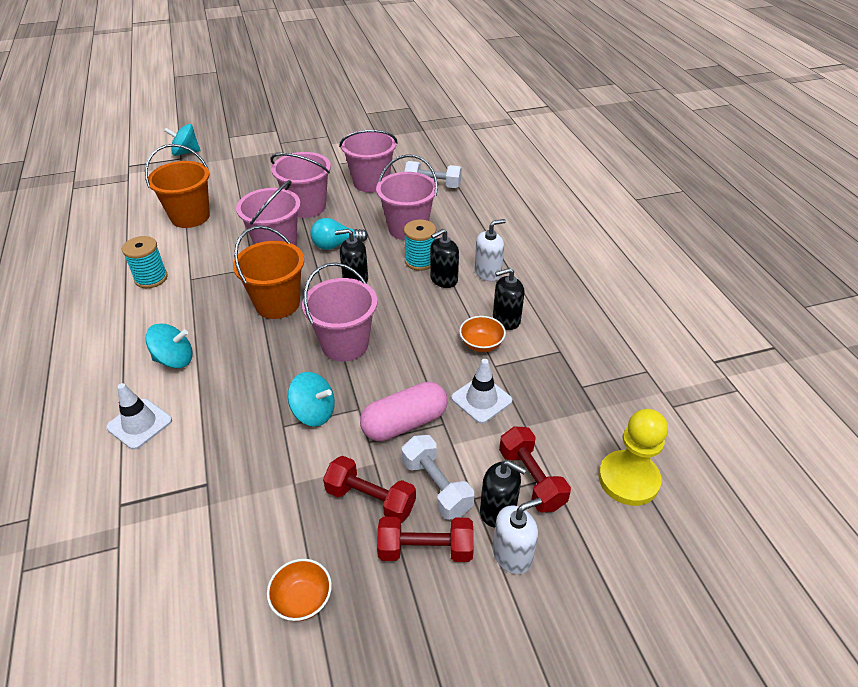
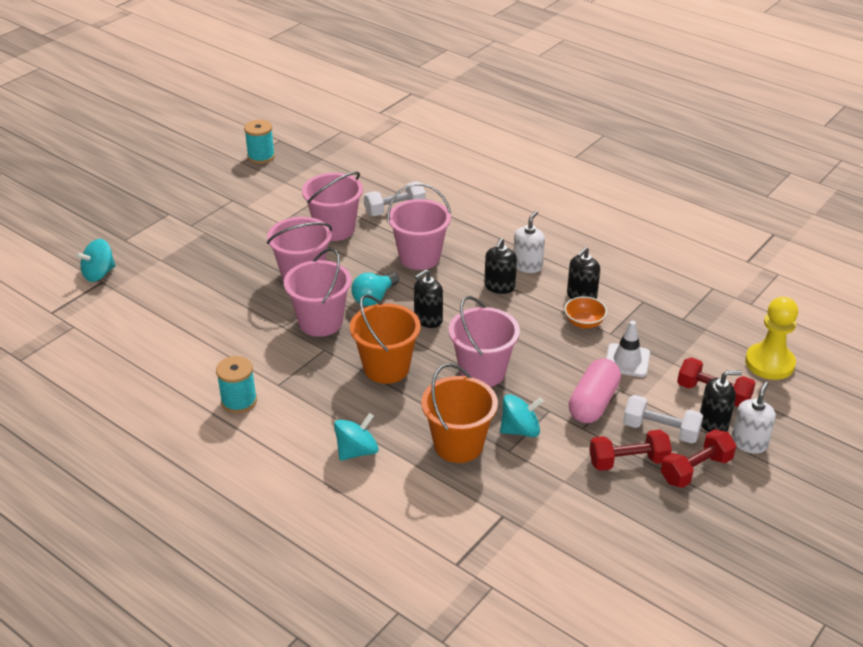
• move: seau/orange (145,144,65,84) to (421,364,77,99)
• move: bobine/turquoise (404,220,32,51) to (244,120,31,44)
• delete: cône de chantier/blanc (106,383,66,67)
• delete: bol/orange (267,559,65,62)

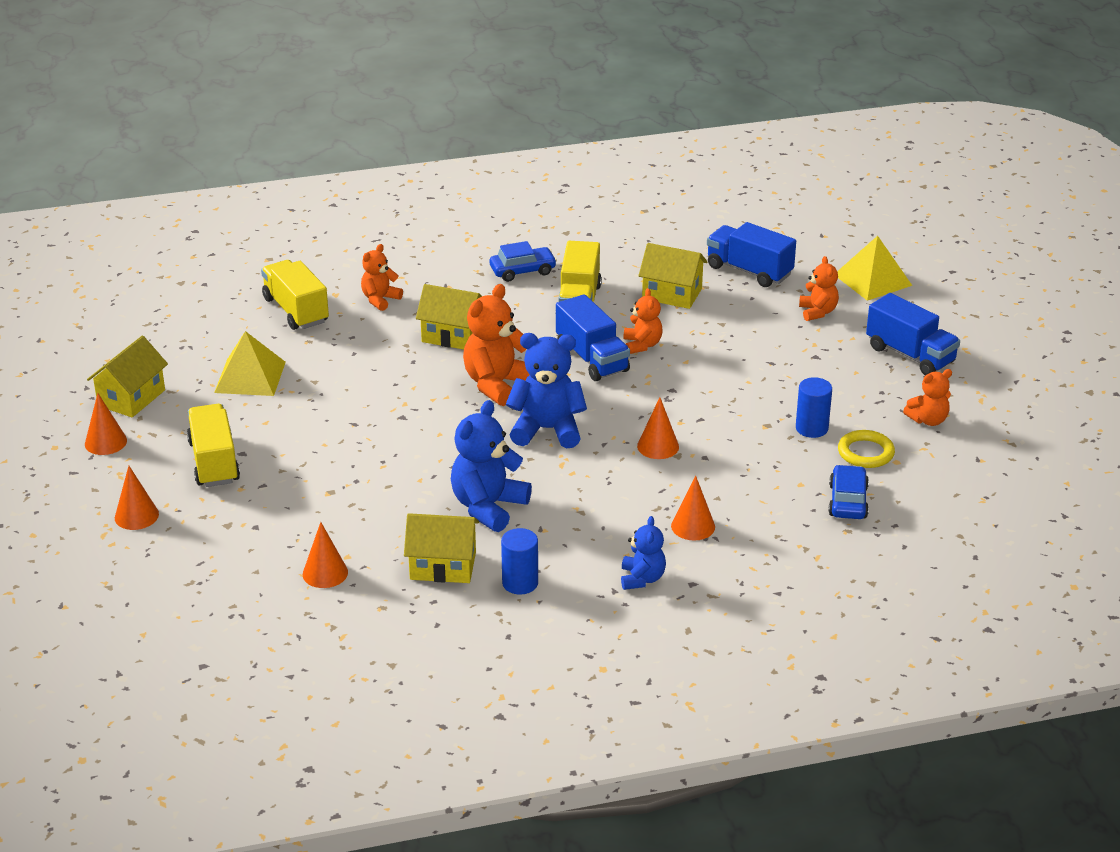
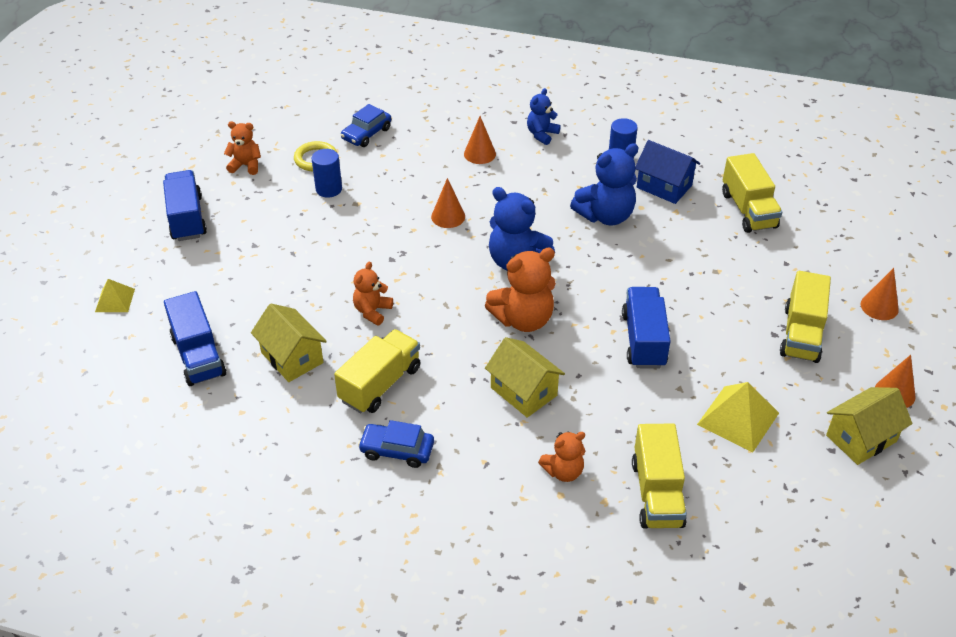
• resize: pyramide/jaune (837,236,75,65) = (95,279,40,33) x0.59
• delete: ours en peluche/orange (799,256,40,65)
• move: camion/bleu (556,294,74,87) to (622,287,49,81)
• recolor: maison/jaune (404,513,75,70) to maison/bleu (635,140,65,64)
• replace: cône/orange (303,522,45,66) to camion/jaune (722,153,60,80)

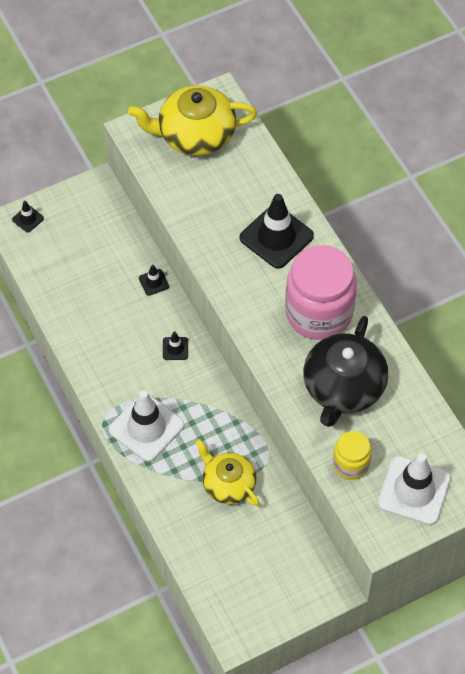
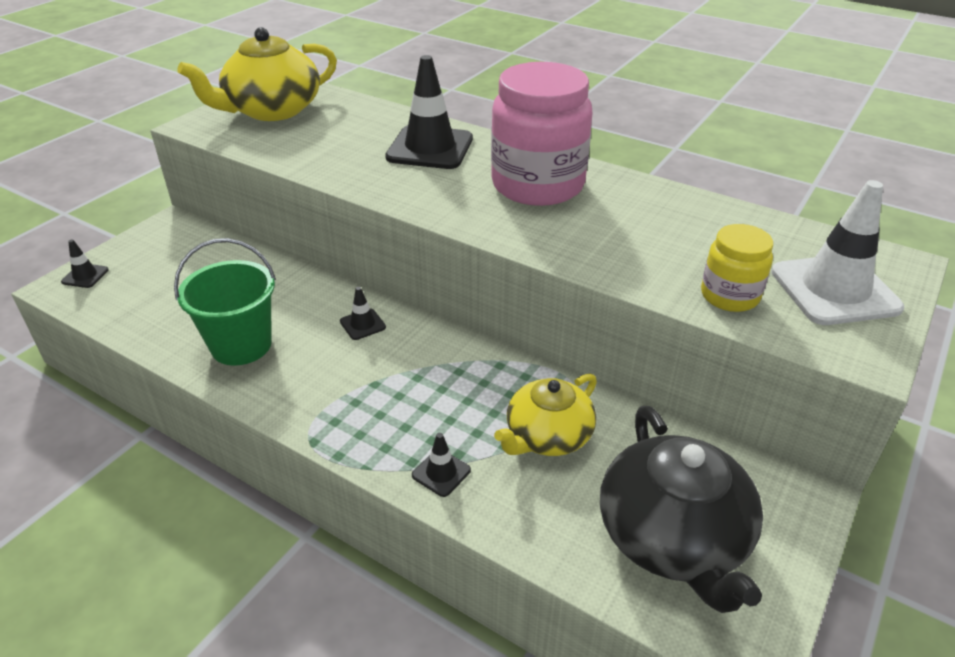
• move: cône de chantier/noir (139,265,30,31) to (412,433,59,64)
• move: théière/noir (303,316,85,111) to (600,406,163,207)
• delete: cône de chantier/blanc (109,390,75,72)
• rotate: théière/jaune (195,439,64,67) = (494,373,103,83) 60 degrees counterclockwise
• insert: seau/vert (174,238,102,128)

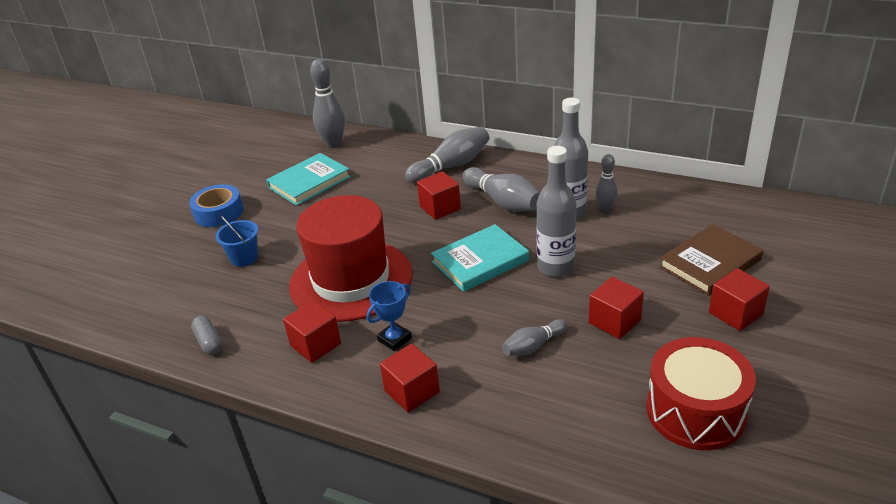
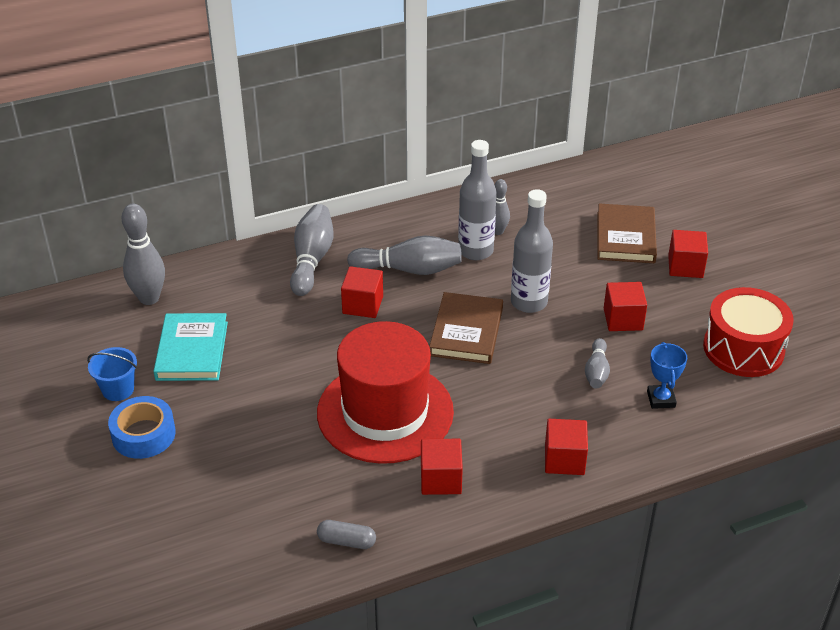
• move: seau/bleu (215,216,43,51) to (87,347,50,54)
• recolor: livre/turquoise (431,224,98,68) to livre/marron (429,292,74,72)
• move: trophée/bleu (367,281,45,70) to (647,342,40,67)

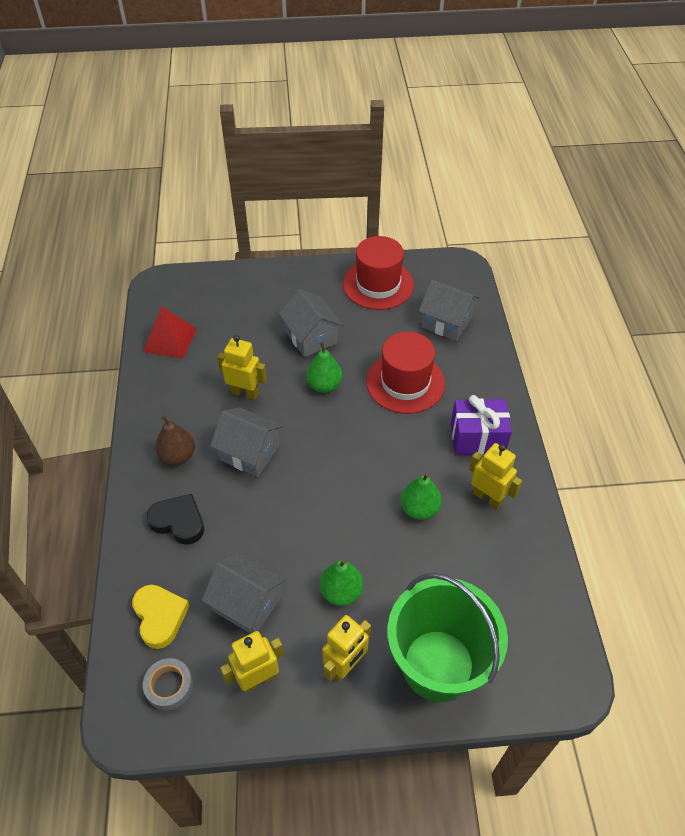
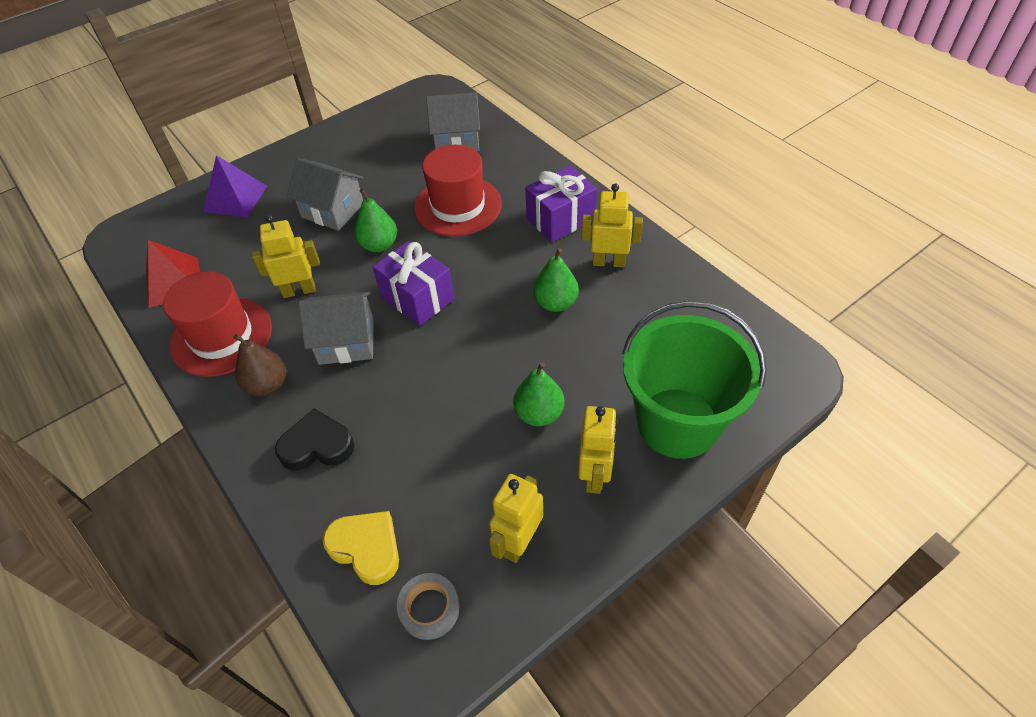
• move: chapeau/rouge (343,236,71,74) to (163,271,109,106)
• delete: maison/gris (202,552,84,82)
• insert: pyramide/violet (203,155,64,62)
• insert: cadeau/violet (373,241,81,85)

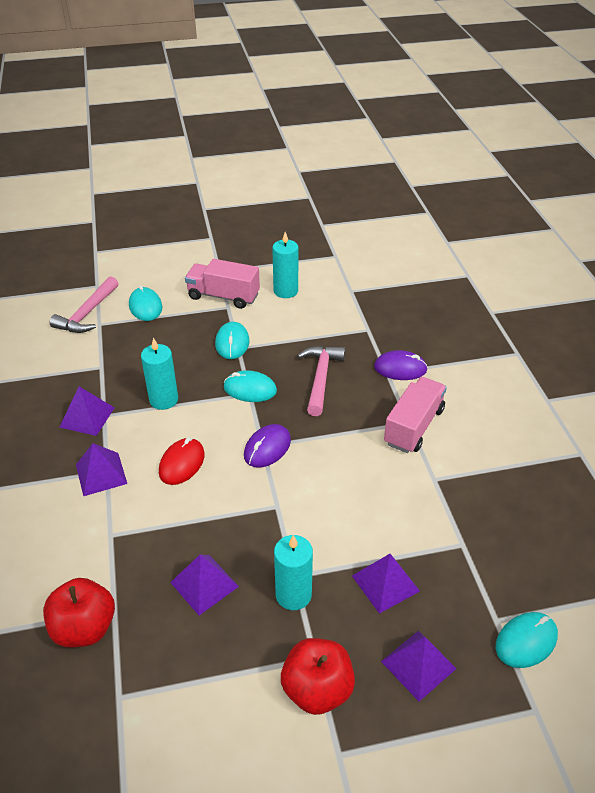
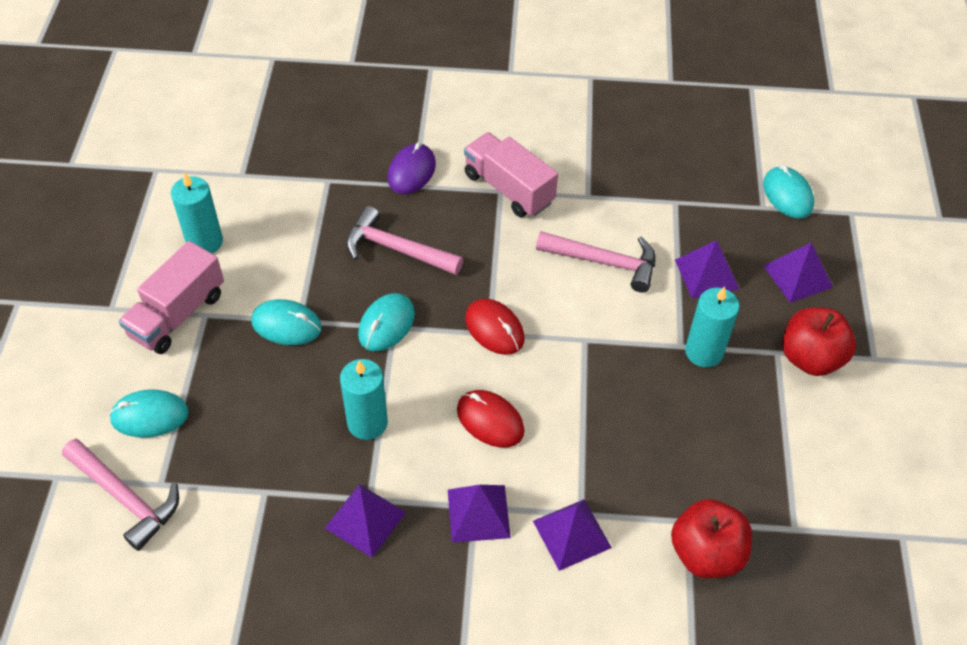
• recolor: souris/violet (244,424,47,44) to souris/rouge (465,299,59,56)
• move: pyramide/violet (170,555,69,60) to (533,499,79,72)
• insert: marteau/rose (536,231,120,62)

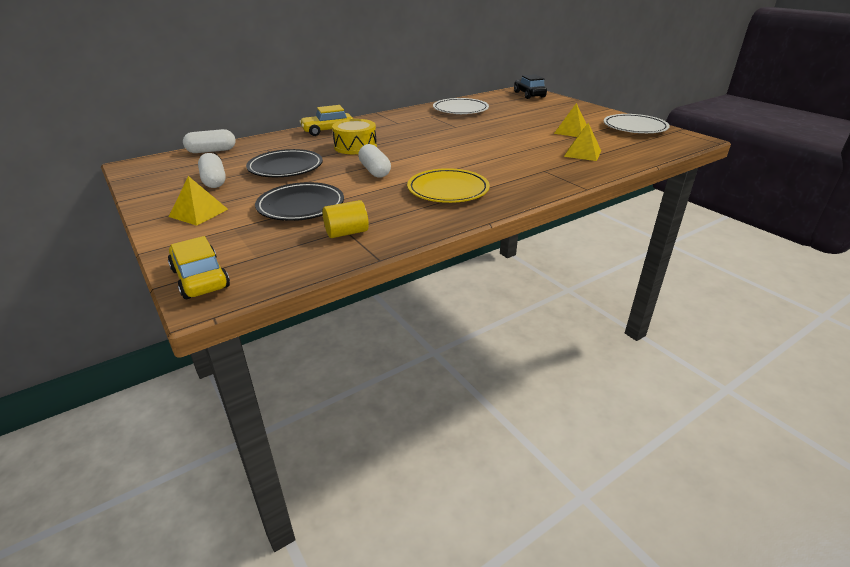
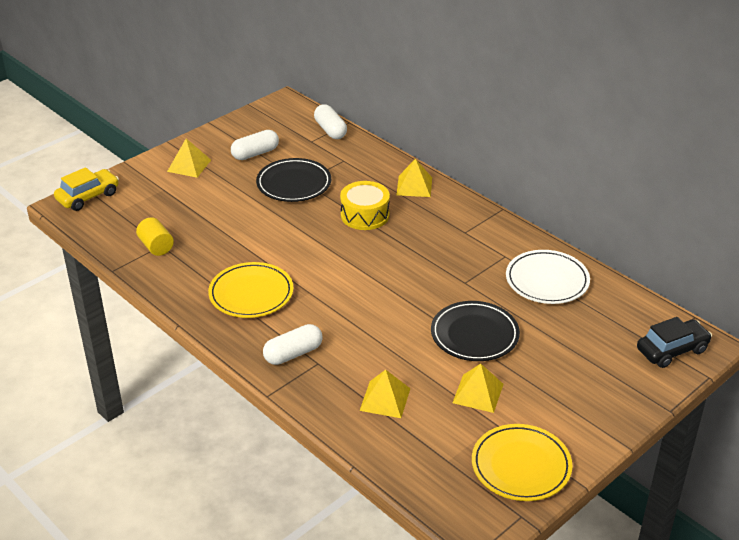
• replace: voiture/jaune (299,105,54,31) to pyramide/jaune (397,159,35,38)
• recolor: assiette/blanc (604,114,66,19) to assiette/jaune (472,424,101,77)
• move: gélule/blanc (358,144,33,34) to (263,324,60,41)
• move: assiette/noir (255,182,89,39) to (431,301,89,60)

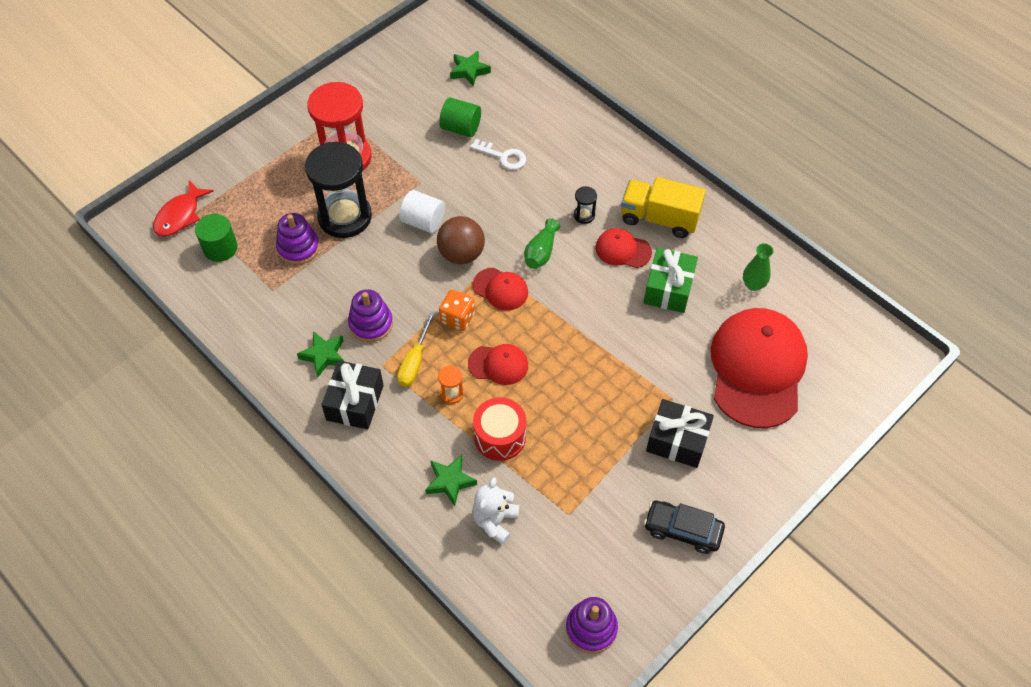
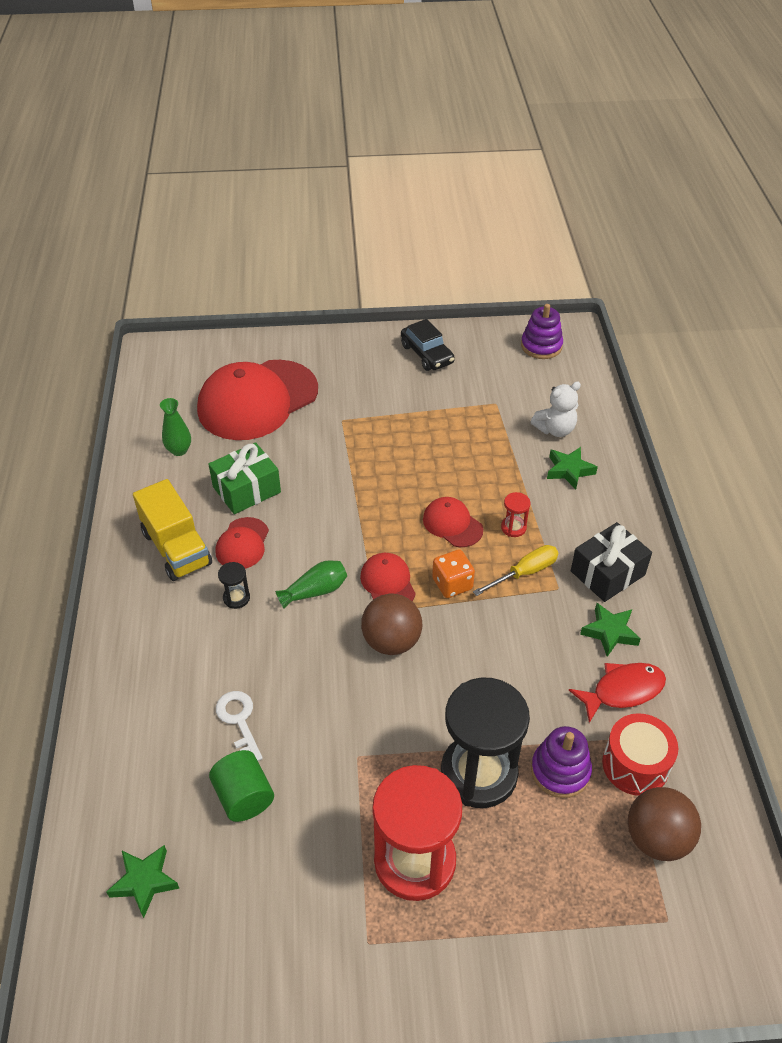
• move: poisson/rouge (153,180,61,57) to (569,663,97,60)
• delete: cylindre/blanc (399,190,46,43)
• replace: cylindre/vert (195,214,43,48) to balle/marron (628,787,73,74)
• rotate: casquette/rouge (595,228,57,40) = (216,517,53,52) 45 degrees clockwise
• delete: jouet à empiler/violet (348,289,45,53)
• recolor: sablier/orange (438,365,26,39) to sablier/rouge (501,492,29,45)
• move: tambour/rouge (473,397,53,64) to (602,713,76,83)
• delete: cadeau/noir (646,399,68,69)

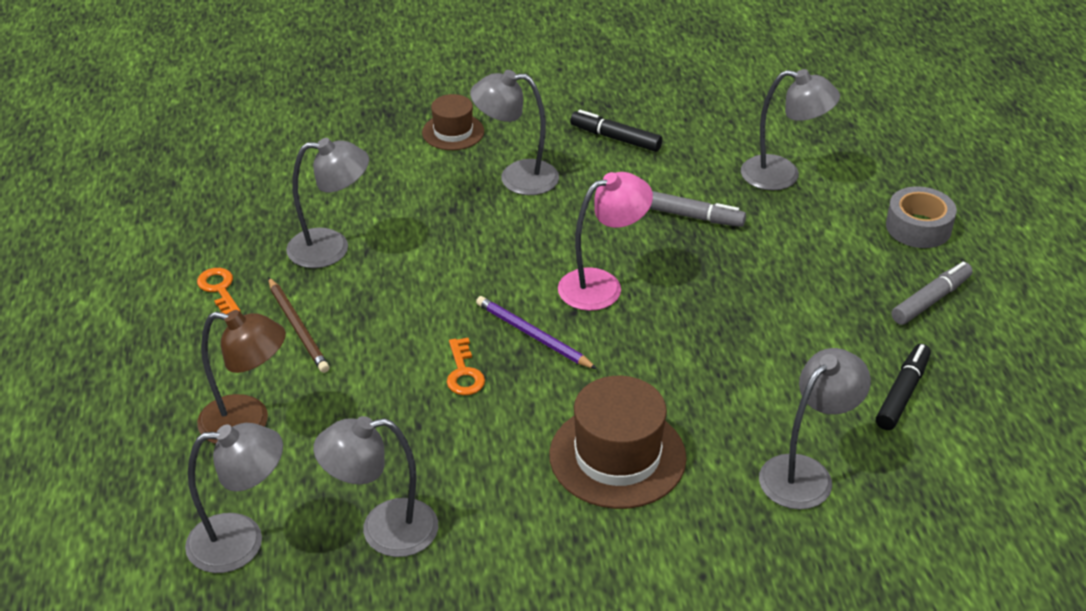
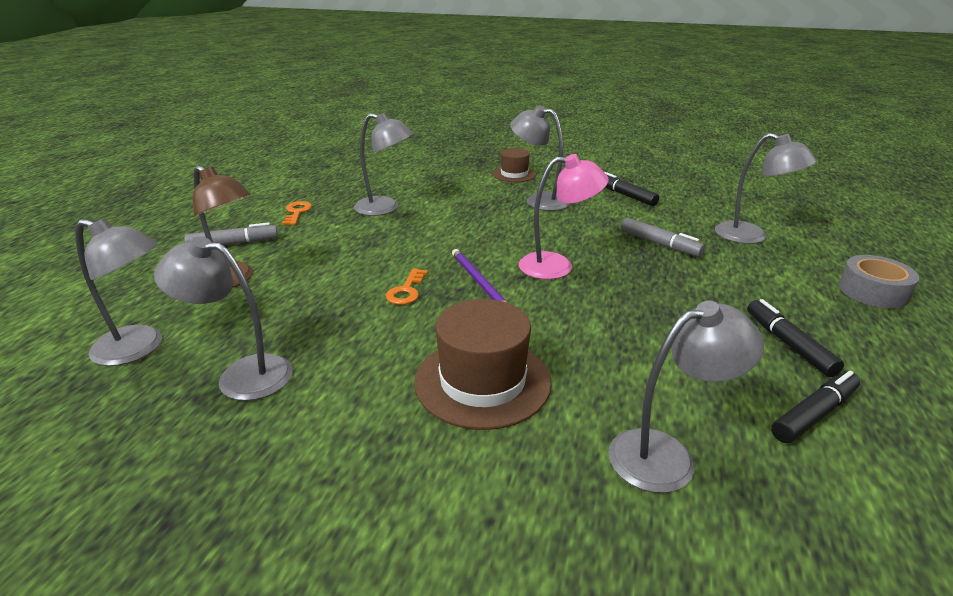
• move: feutre/gris (891,262,82,63) to (184,222,94,23)
• delete: crayon/marron (268,277,61,96)
• insert: feutre/noir (747,299,97,78)

